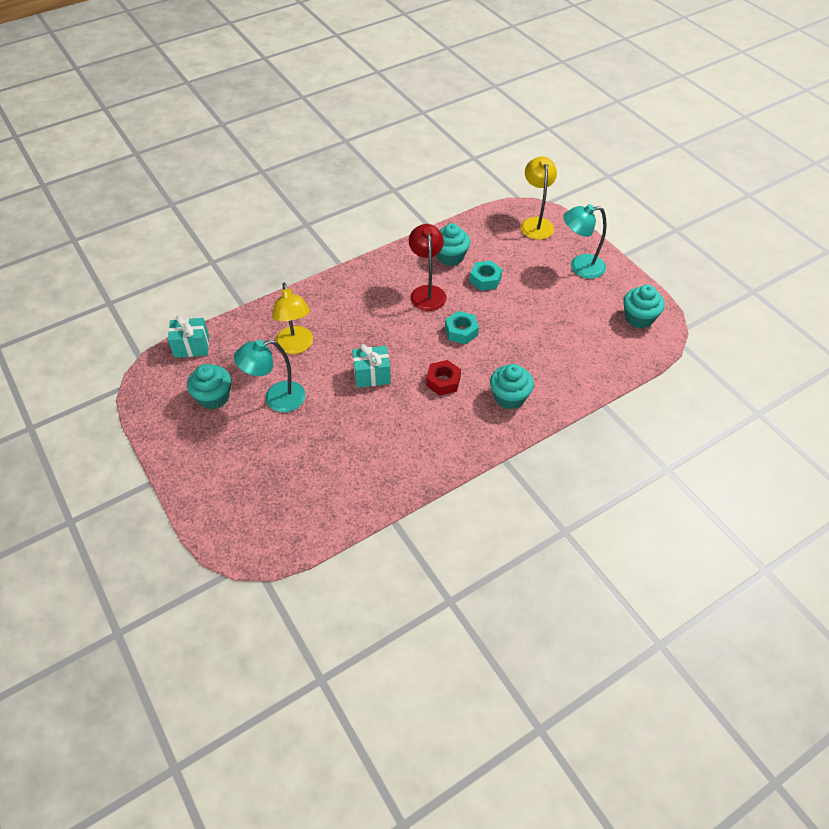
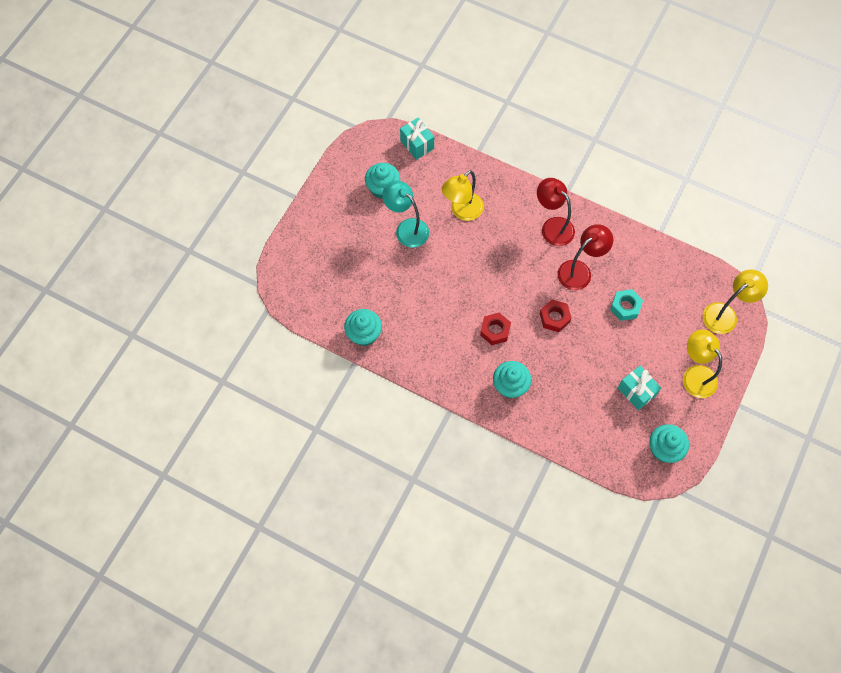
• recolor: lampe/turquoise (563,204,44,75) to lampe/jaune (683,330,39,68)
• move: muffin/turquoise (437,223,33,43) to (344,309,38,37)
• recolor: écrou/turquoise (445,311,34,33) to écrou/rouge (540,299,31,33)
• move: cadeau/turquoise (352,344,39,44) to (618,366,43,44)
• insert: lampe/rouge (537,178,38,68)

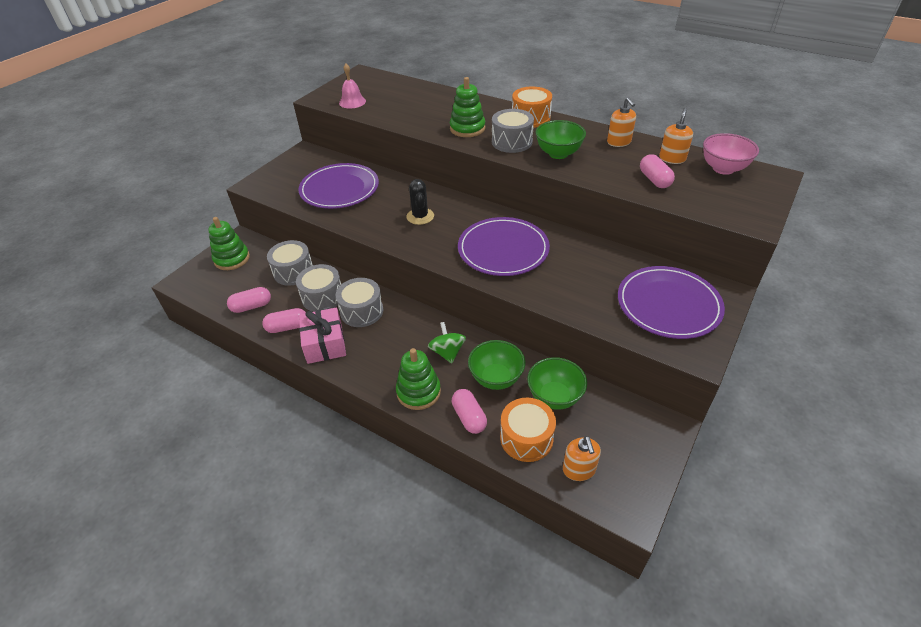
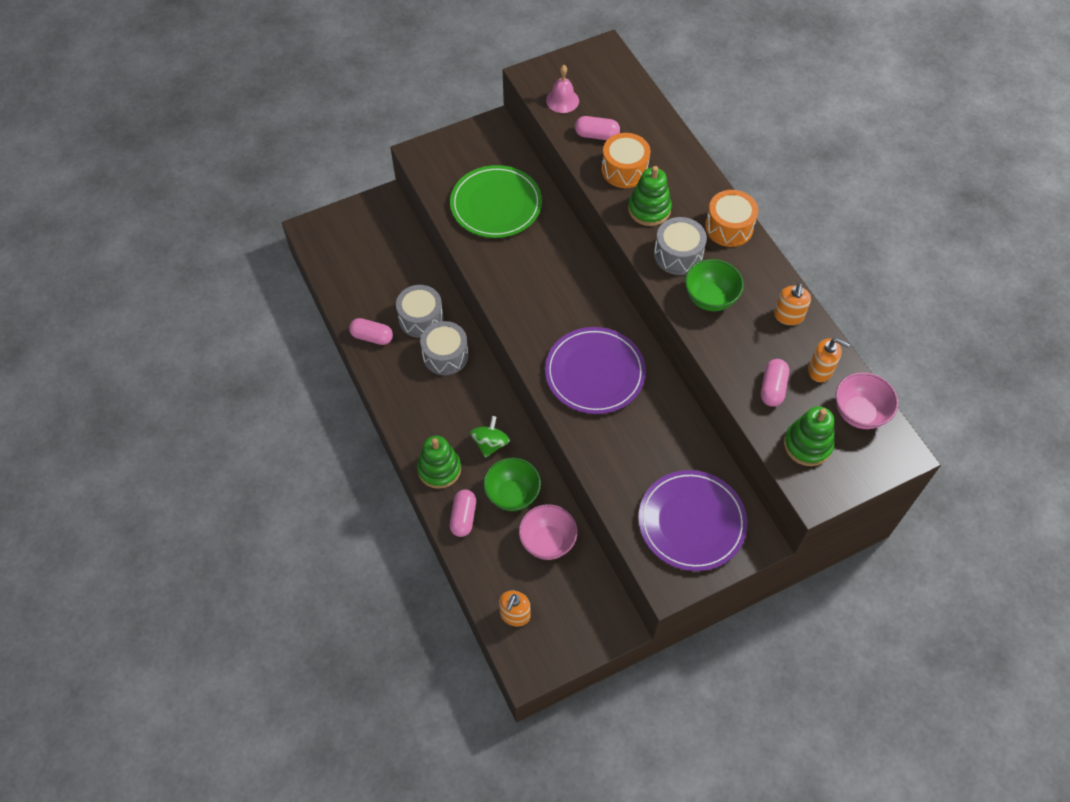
• rotate: distributeur de savon/orange (659,108,34,56) = (808,338,42,44) 60 degrees clockwise
• recolor: assiette/violet (298,163,81,46) to assiette/vert (450,165,92,73)
• delete: cactus/noir (407,179,27,46)
• move: jouet à empiler/vert (208,217,42,53) to (784,406,50,60)
• delete: tambour/gris (267,240,46,46)
• move: gélule/rose (227,287,44,26) to (575,116,45,24)
• delete: cadeau/rose (299,307,47,57)
• recolor: bol/vert (527,357,60,53) to bol/rose (519,504,58,56)
• move: tambour/orange (500,398,56,64) to (602,133,48,55)

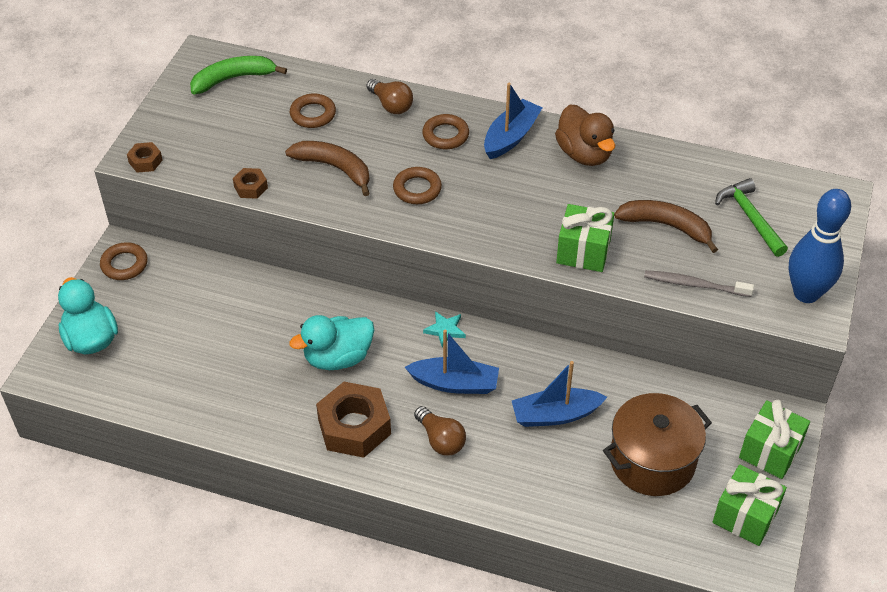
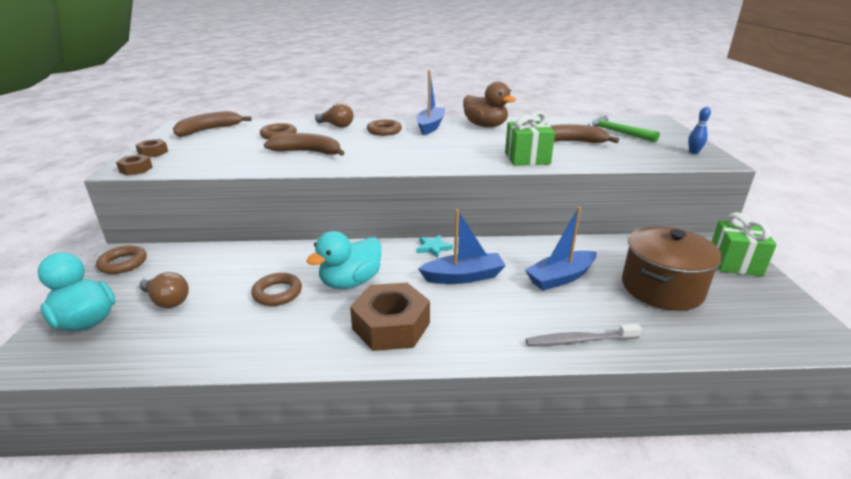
• recolor: banane/vert (190,56,97,38) to banane/marron (173,111,78,26)
• move: anneau/marron (393,167,49,37) to (251,273,51,33)
• move: écrou/marron (233,168,35,31) to (136,139,32,18)
• resize: quille/bleu (789,189,62,114) = (688,107,23,47) x0.42
• move: brosse à dents/gris (644,270,110,27) to (526,324,116,22)
• move: ampoule/marron (414,406,52,50) to (139,272,50,36)
• delete: cadeau/vert (713,464,74,82)

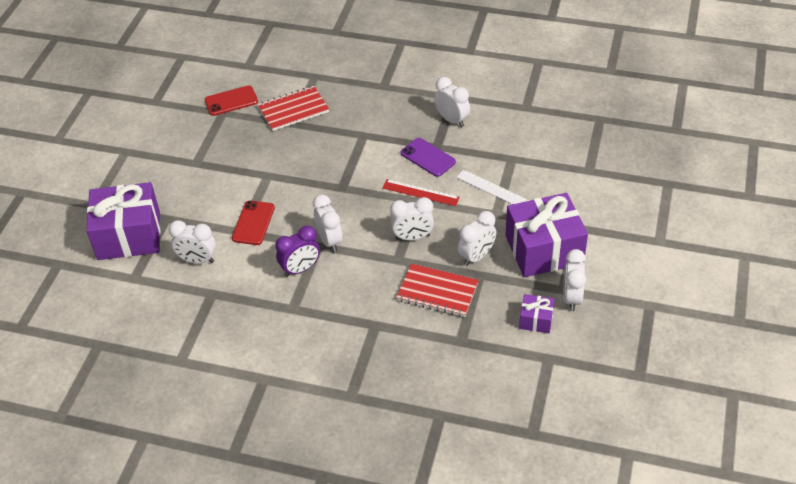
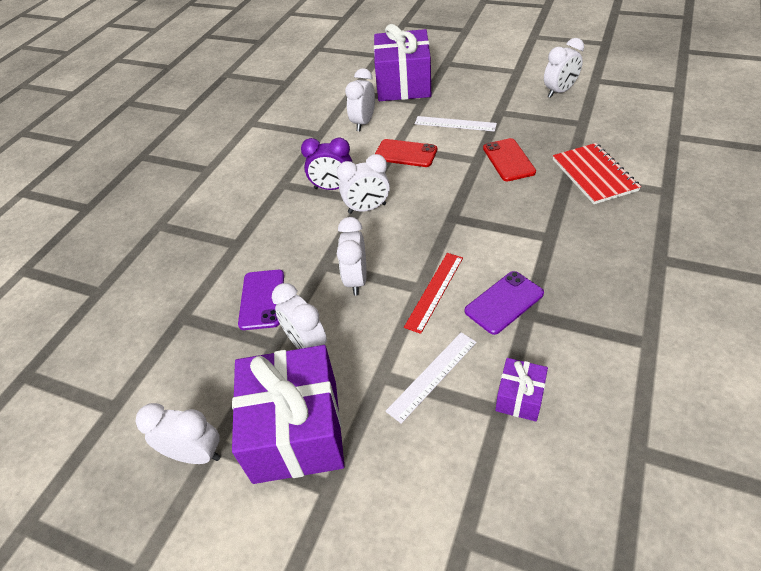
• move: réveil/blanc (434,77,36,50) to (544,38,40,60)
• move: téléphone/rouge (205,85,53,31) to (483,138,53,43)
• rotate: réveil/violet (275,225,45,52) = (301,138,51,52) 60 degrees counterclockwise
• replace: carnet/rouge (396,264,83,53) to téléphone/violet (238,270,46,60)
• move: cadeau/violet (519,294,36,39) to (495,358,53,64)
• insert: règle/blanc (415,116,82,16)

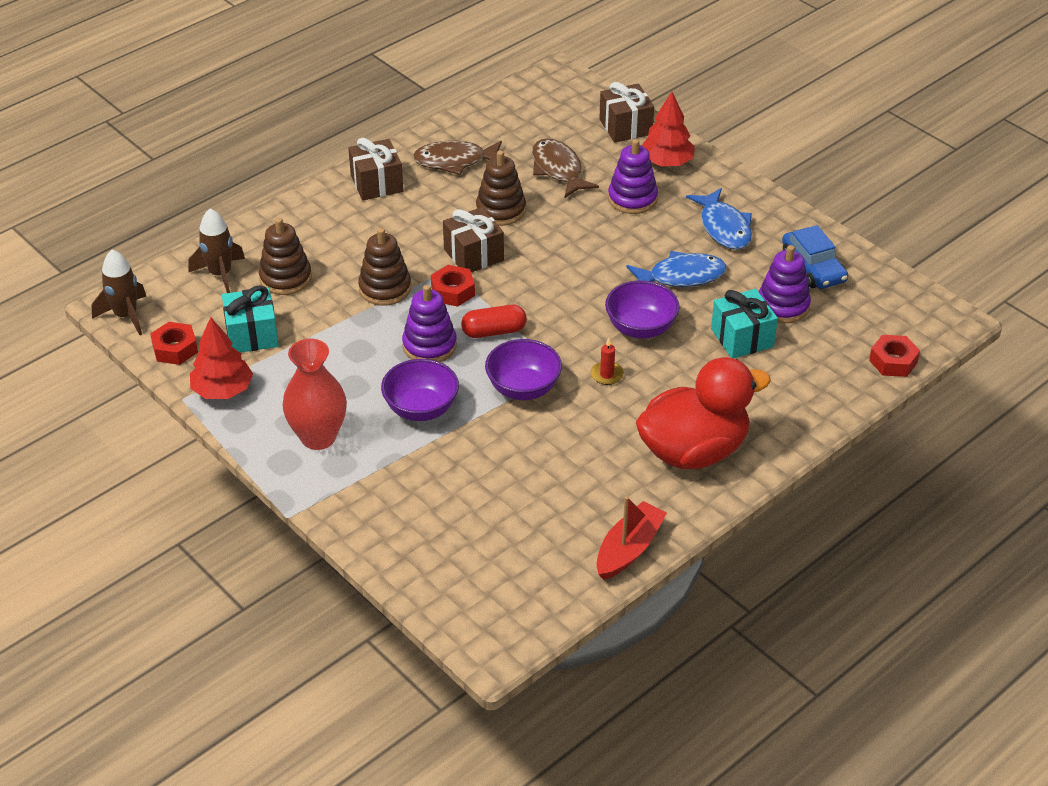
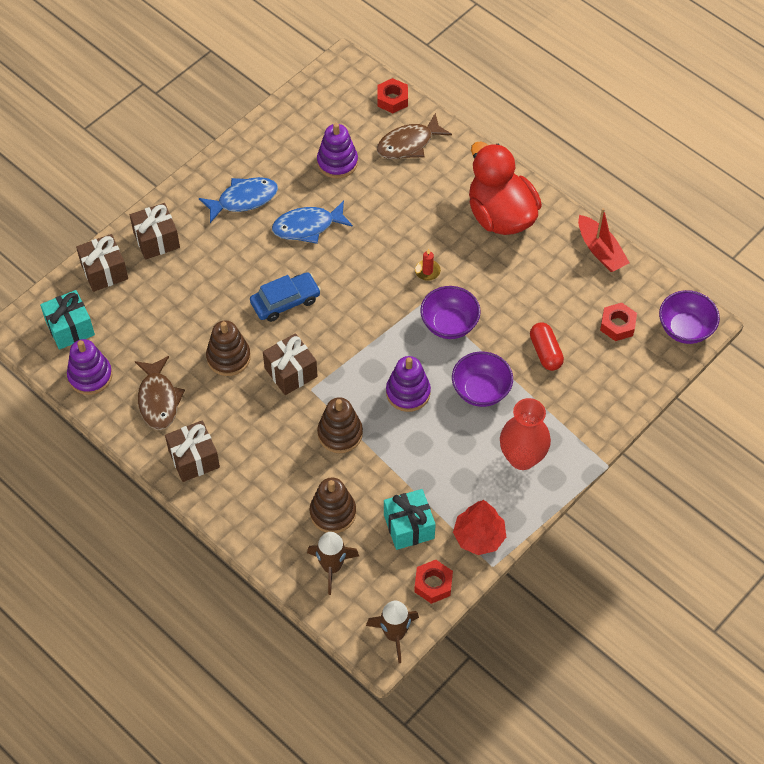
• replace: arbre/rouge (642,91,53,75) to cadeau/marron (130,203,50,57)
• move: poisson/marron (532,138,67,60) to (377,113,75,46)
• move: jouet à empiler/violet (608,139,50,75) to (67,339,45,56)
• move: voiture/bleu (782,225,66,64) to (250,272,71,50)
• rotate: poisson/bleu (626,251,101,36) = (272,200,81,44) 90 degrees counterclockwise
• move: écrou/rouge (431,265,44,42) to (600,303,37,38)
• move: bol/violet (605,280,75,59) to (659,290,61,54)
• move: cadeau/turquoise (711,289,67,69) to (40,290,55,60)
• move: gélule/rouge (461,305,66,33) to (530,322,34,49)
• rotate: bateau/rouge (597,496,70,84) = (578,208,52,64) 150 degrees counterclockwise

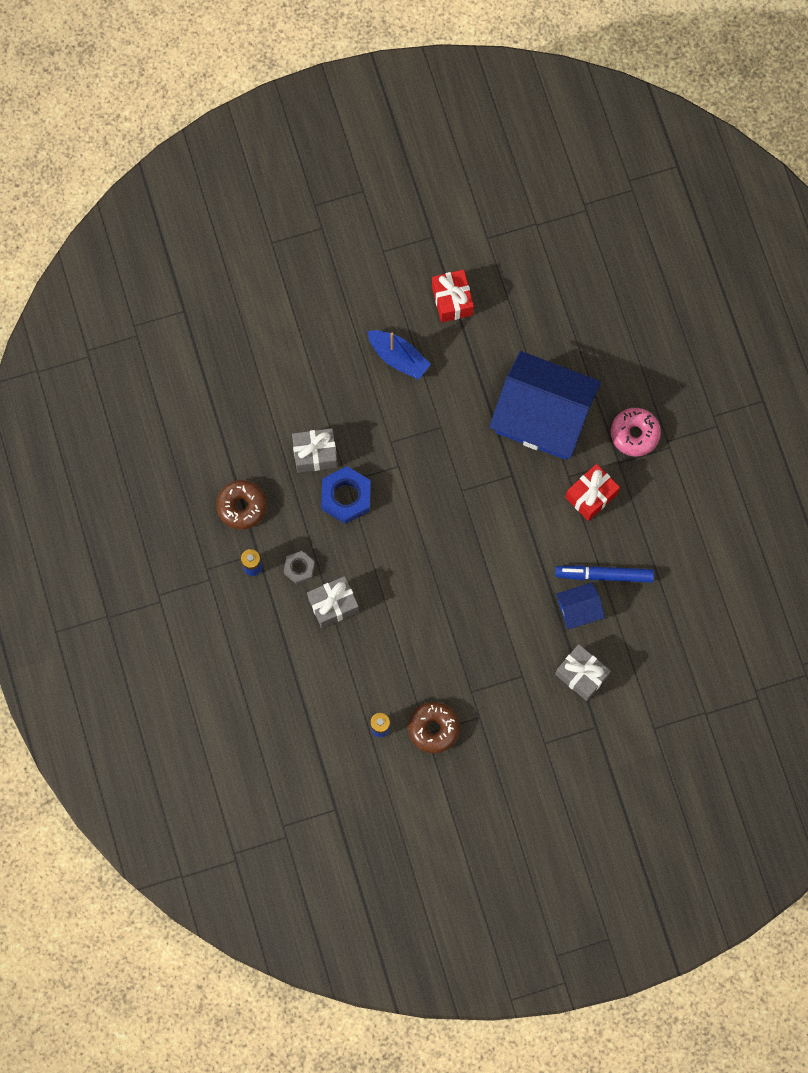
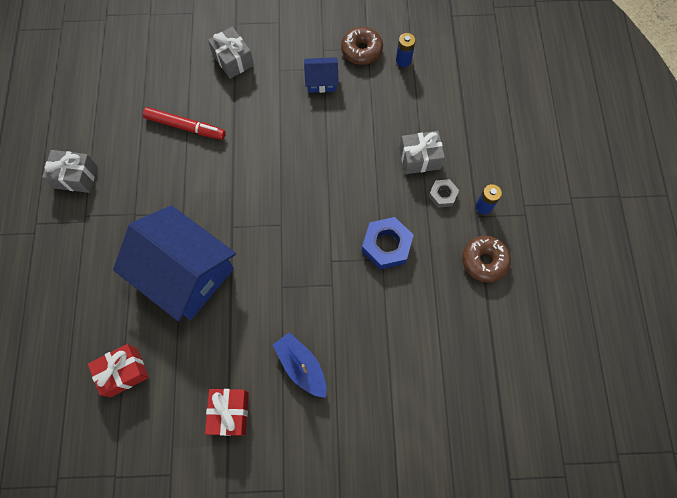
• delete: beignet/rose (611,408,50,48)
• move: cadeau/gris (292,428,46,45) to (42,150,55,43)
• move: cadeau/rouge (565,464,55,57) to (88,344,61,53)
• recolor: feutre/bleu (555,565,99,17) to feutre/rouge (143,107,83,33)
• move: maison/bleu (556,582,49,48) to (304,57,35,36)

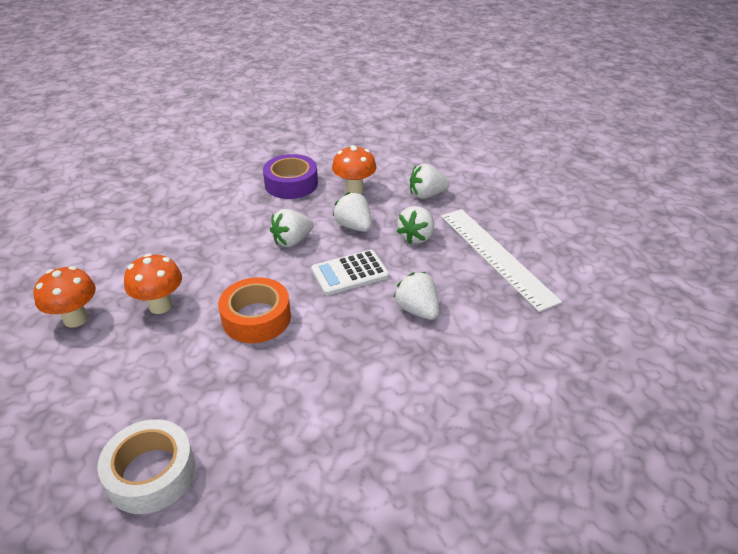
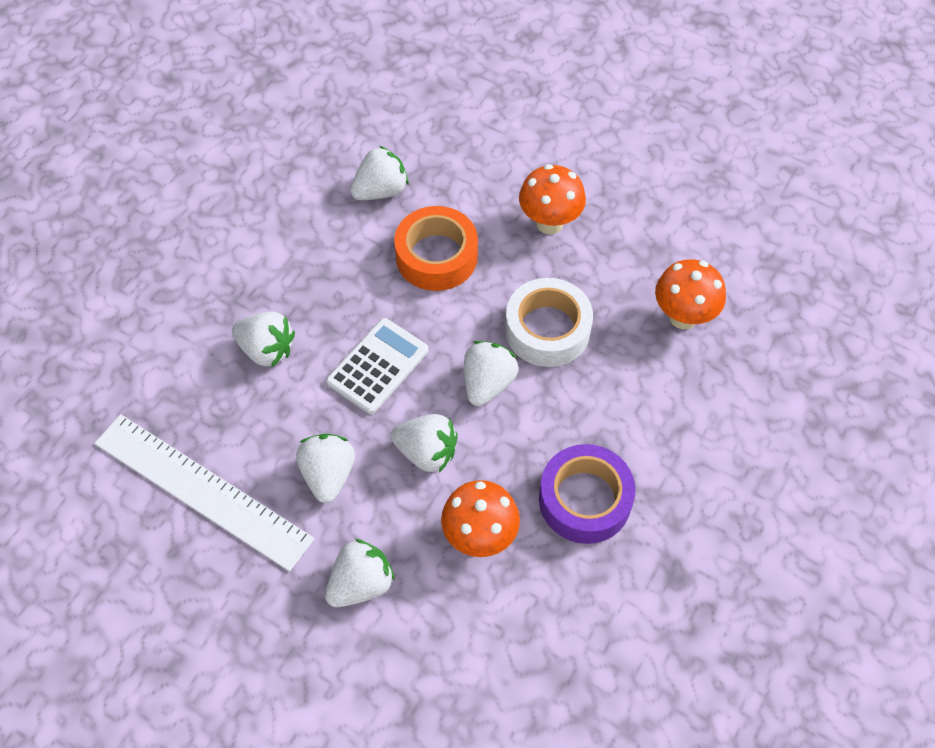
• move: champignon/orange (34,266,62,62) to (655,259,71,70)
• move: ruban adhésif/blanc (97,419,98,95) to (505,278,88,89)
• insert: fraise/blanc (350,146,59,54)

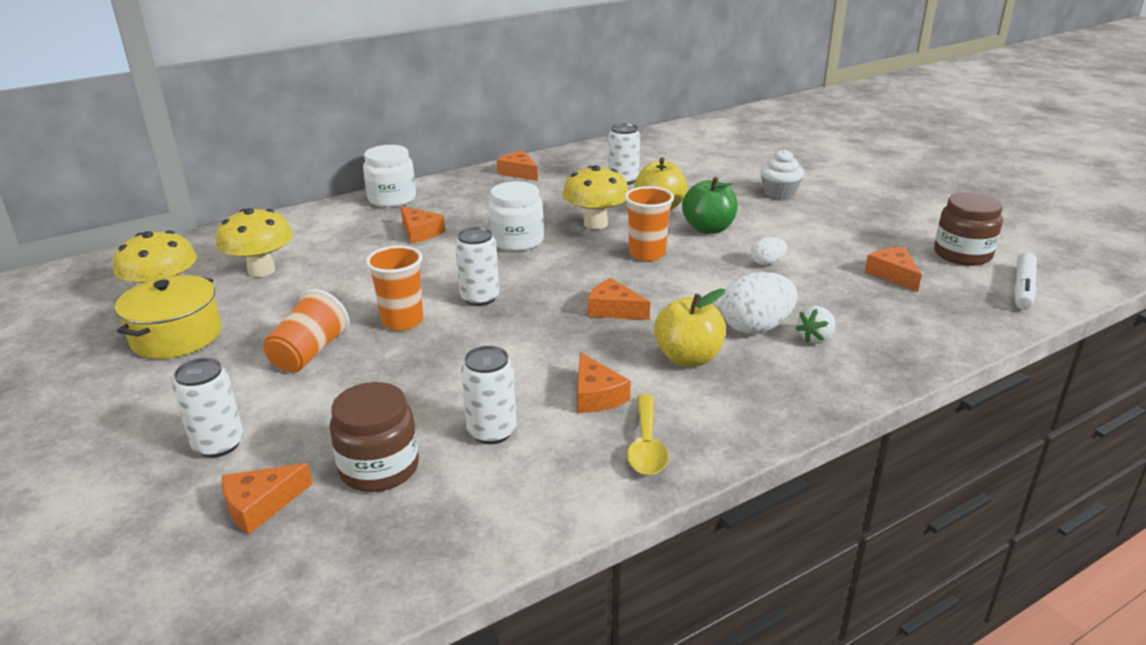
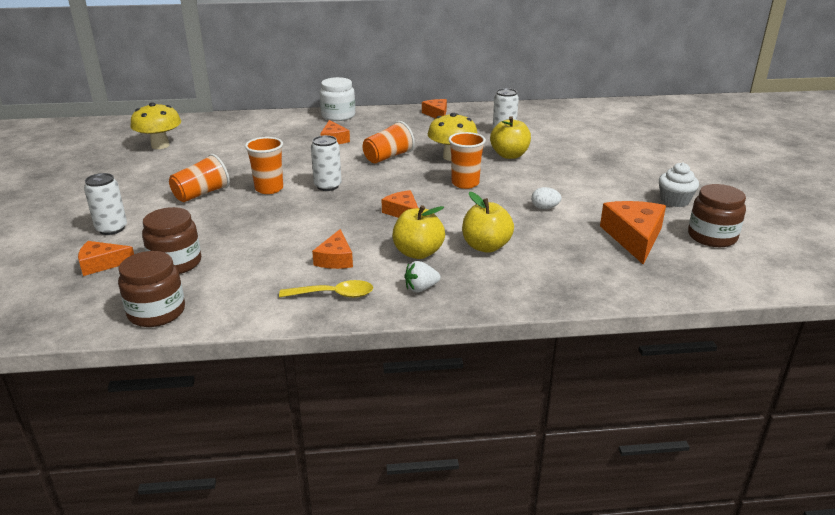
• move: muffin/blanc (760,149,44,50) to (659,162,40,45)
• delete: pomme/vert (682,177,56,57)
• replace: bocal/blanc (488,181,56,70) to gobelet/orange (363,121,52,42)
• delete: champignon/jaune (216,208,77,69)
• resize: fromage/orange (865,247,57,45) = (600,201,66,63) x1.66
• delete: feutre/blanc (1014,252,23,58)
• replace: œuf/blanc (721,272,76,62) to pomme/jaune (462,192,52,61)
• delete: marmite/jaune (115,275,106,84)
• move: fraise/blanc (795,305,40,39) to (404,261,37,31)
• delete: canette/blanc (461,346,56,98)
• rotate: cuillère/jaune (627,394,41,81) = (279,280,94,18) 120 degrees counterclockwise
• insert: bocal/marron (118,251,67,76)

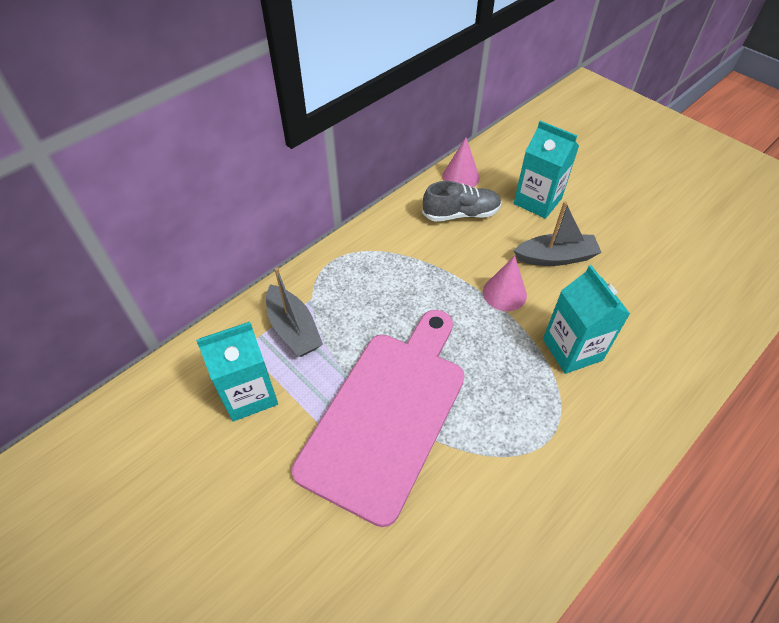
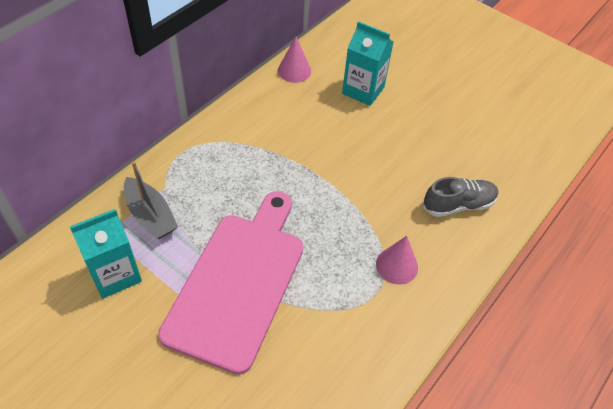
• move: chaussure/gris (422,181,80,41) to (423,177,75,40)
• delete: bateau/gris (513,201,89,65)
• move: cône/rose (483,256,44,55) to (376,236,42,49)
• delete: brique de lait/turquoise (543,265,87,109)

